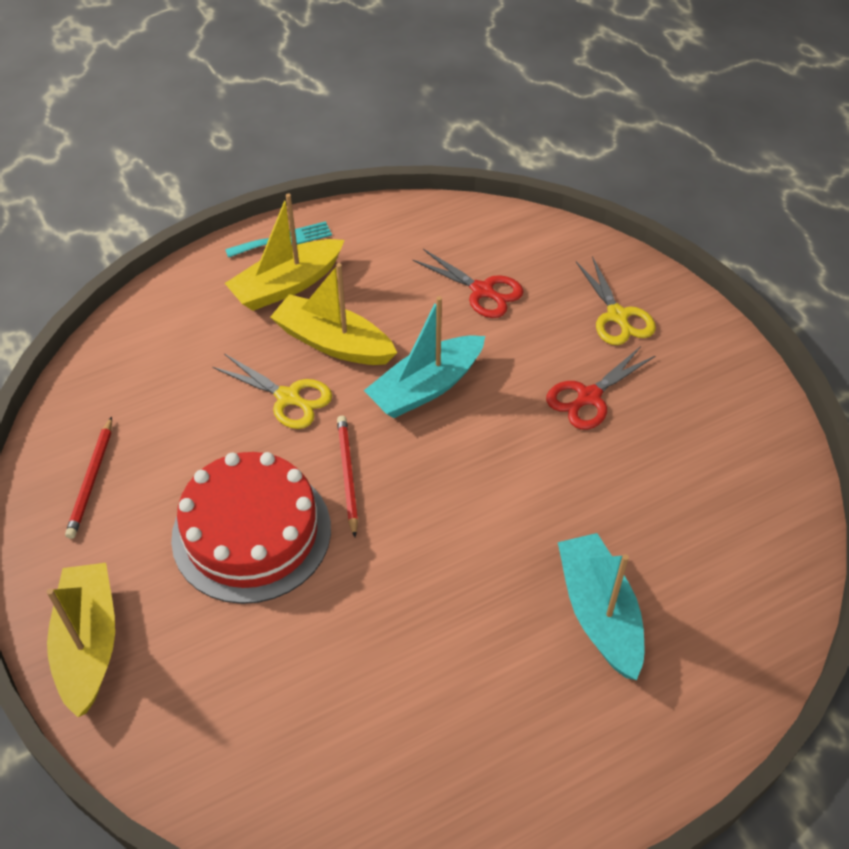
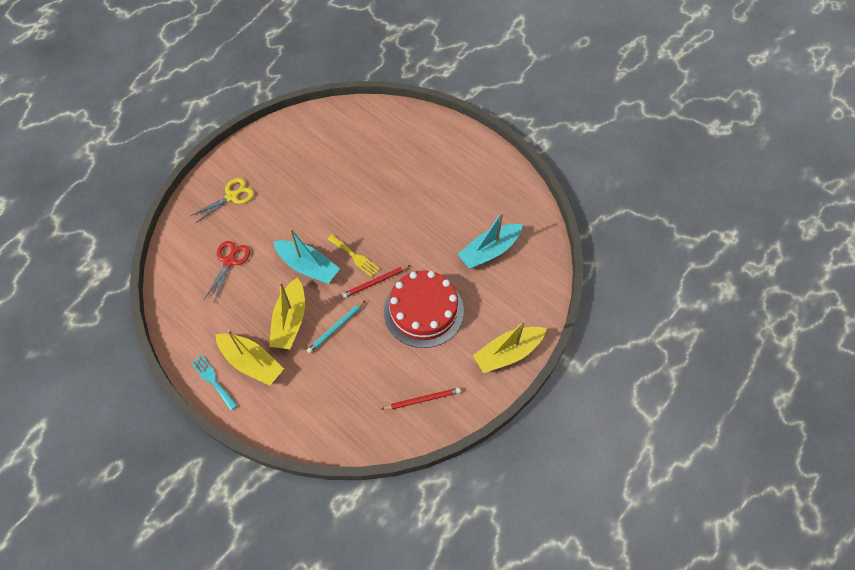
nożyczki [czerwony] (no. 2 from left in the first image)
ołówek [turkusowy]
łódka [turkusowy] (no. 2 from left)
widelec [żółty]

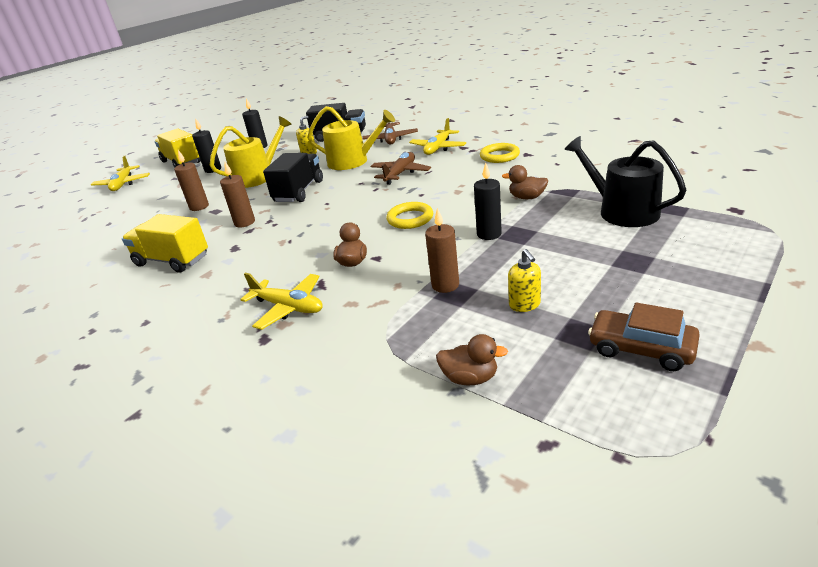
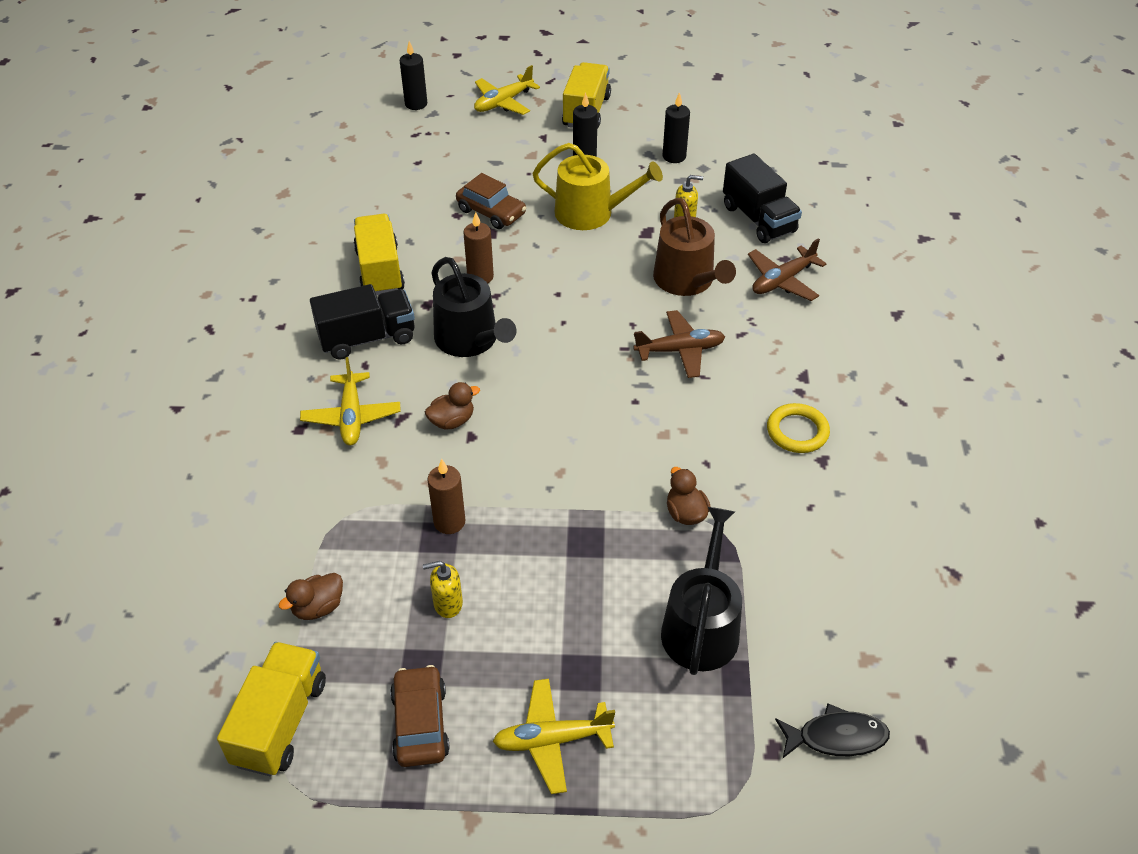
konewka [brązowy]
samolot [żółty] (no. 3 from left)
samochód [brązowy] (no. 2 from left)
ciężarówka [czarny] (no. 1 from left)
świeca [czarny] (no. 1 from left)
pierścień [żółty] (no. 1 from left in the first image)
dozownik mydła [żółty] (no. 1 from left)
kaczka [brązowy] (no. 1 from left)
konewka [czarny] (no. 1 from left)
ciężarówka [żółty] (no. 1 from left)
ryba [czarny]

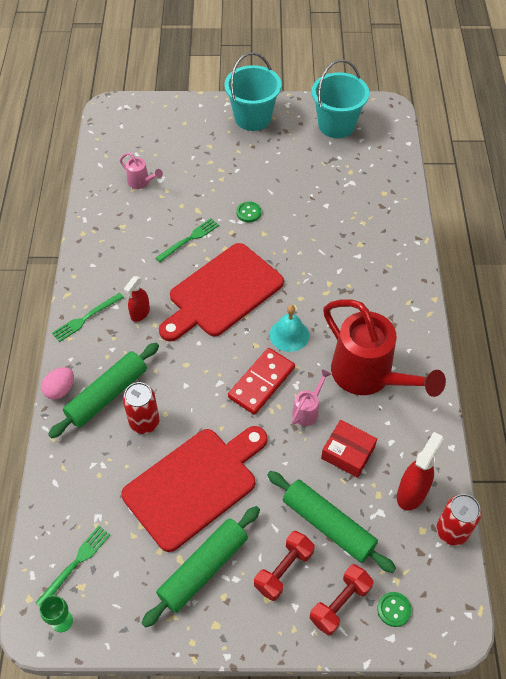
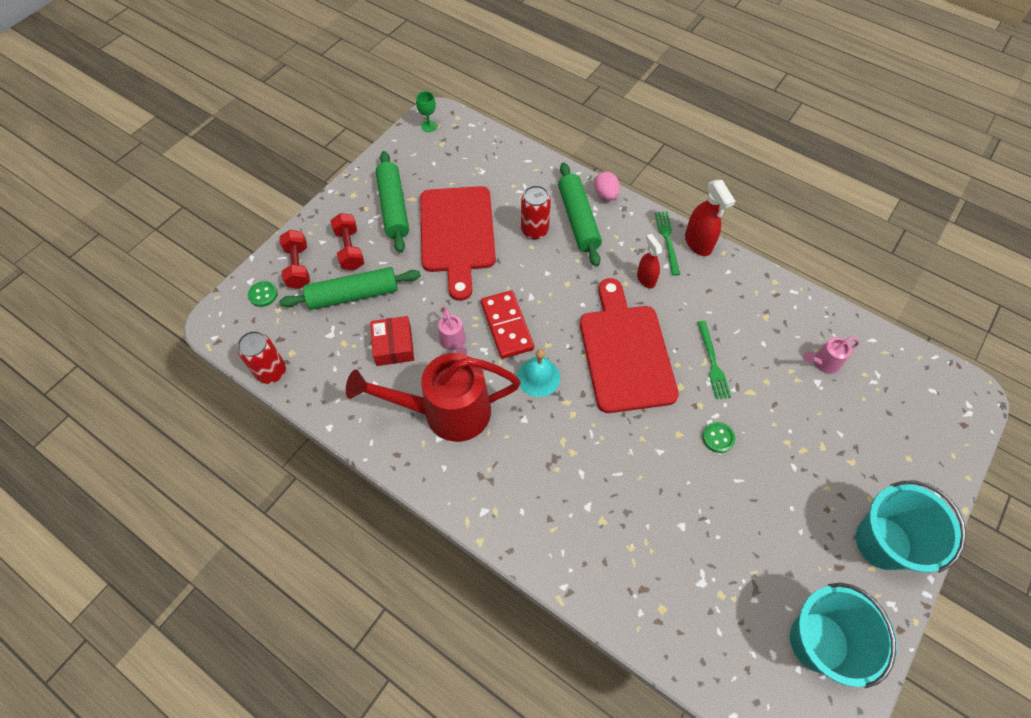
pudełko [czerwony]
spryskiwacz [czerwony] (no. 2 from left)
widelec [zielony] (no. 1 from left in the first image)

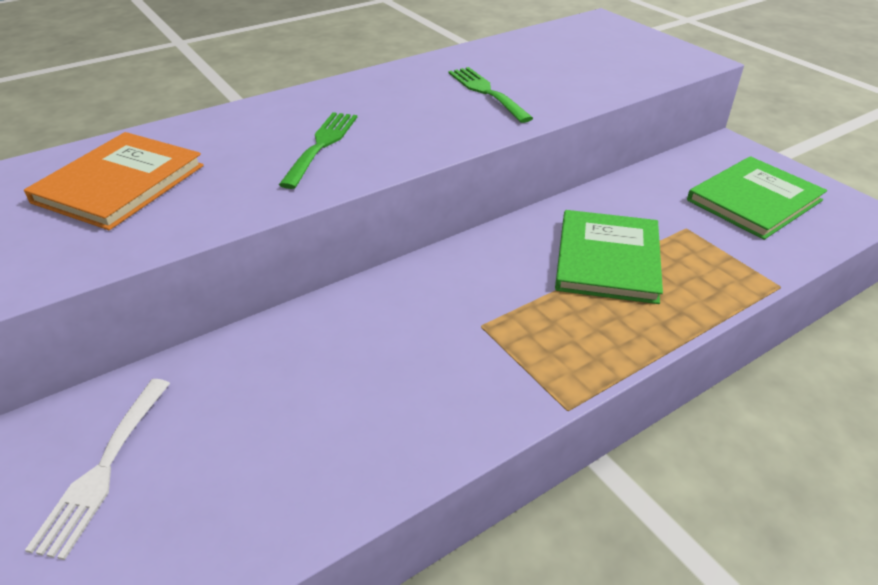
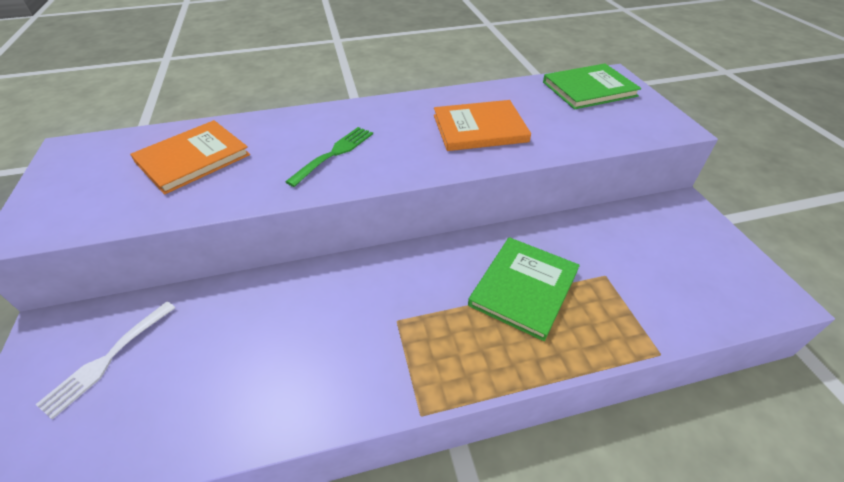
książka [pomarańczowy] (no. 2 from left)
książka [zielony] (no. 2 from left)

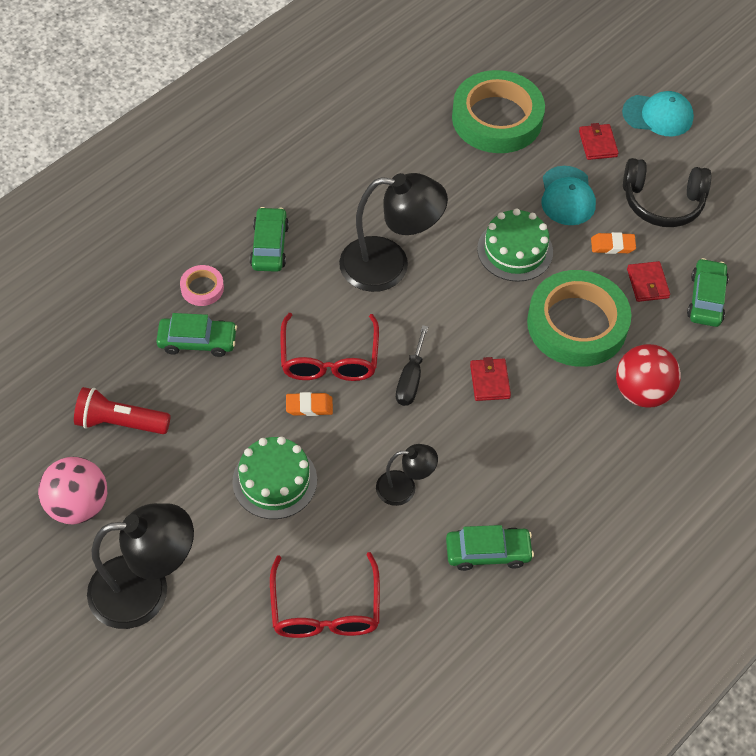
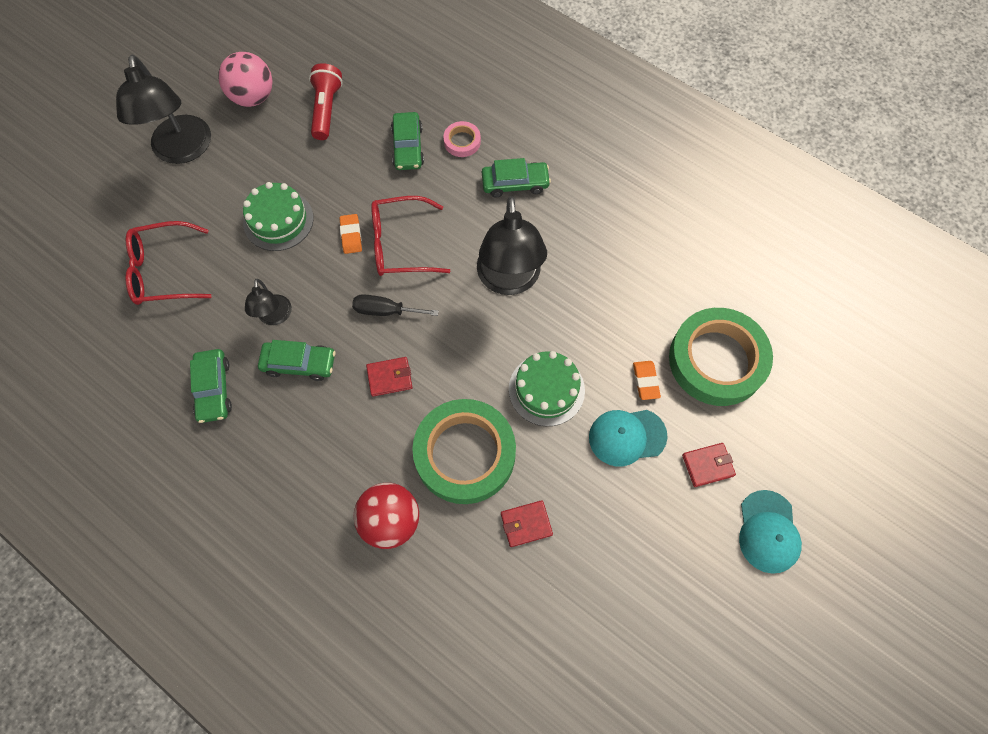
słuchawki [czarny]
gumka do mazania [pomarańczowy] (no. 2 from left)
samochód [zielony] (no. 2 from left)

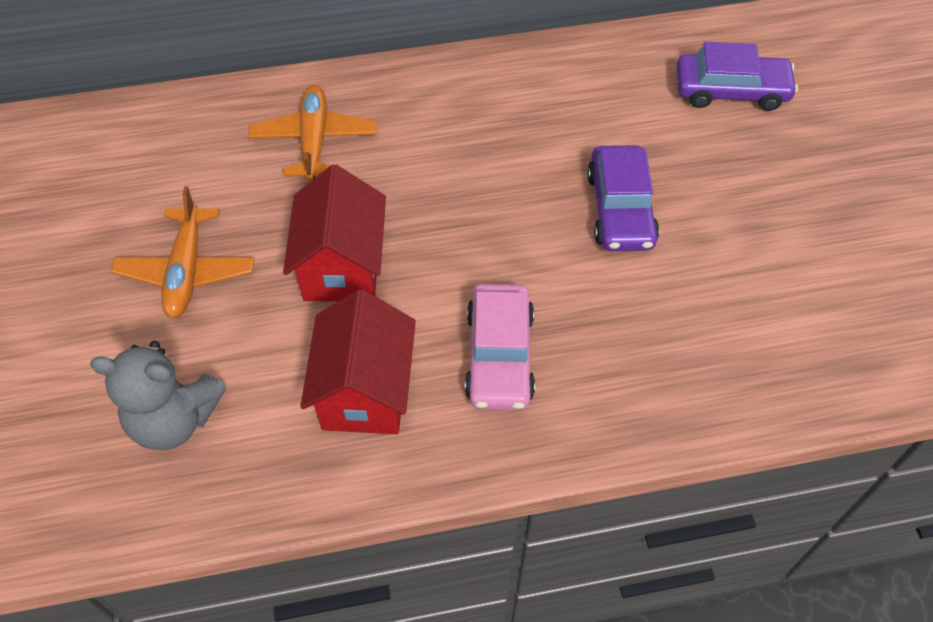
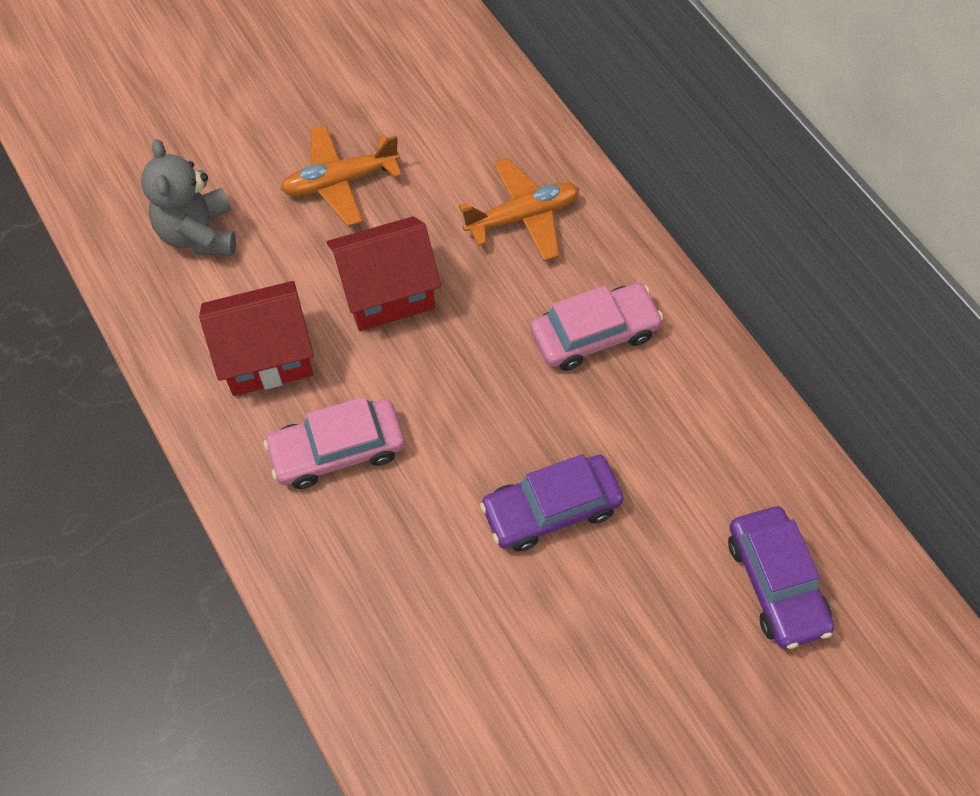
samochód [różowy] (no. 2 from left)

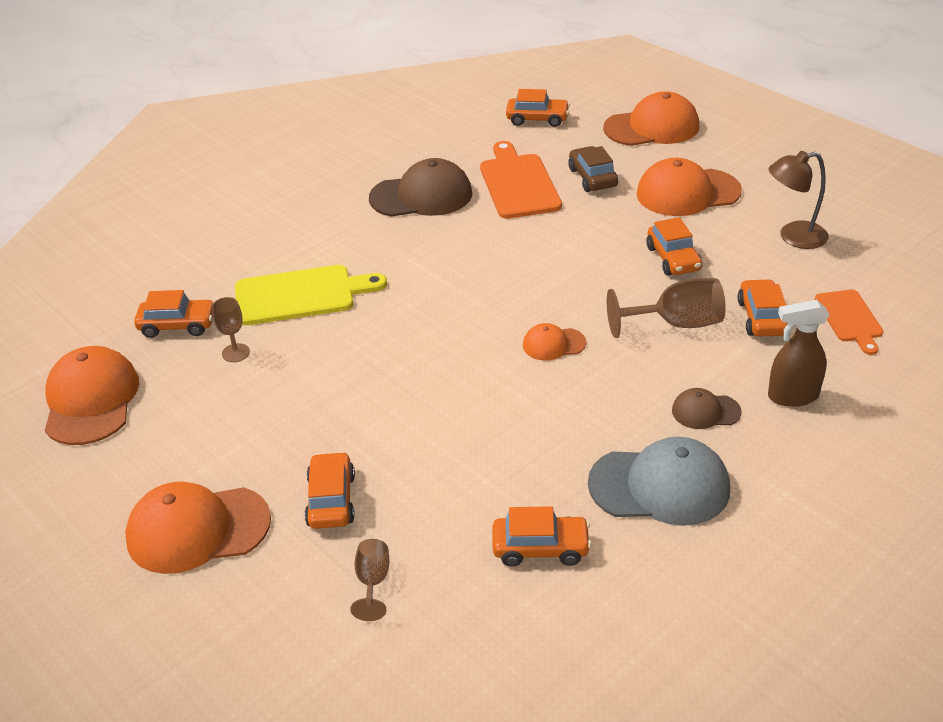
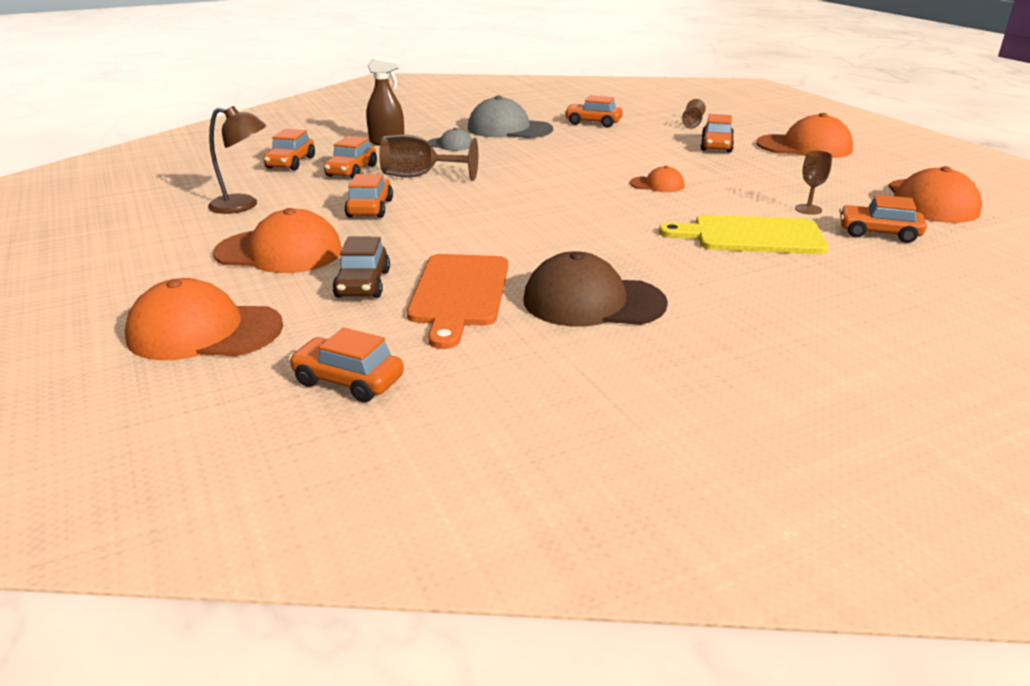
samochód [pomarańczowy] (no. 1 from left)
czapka [pomarańczowy] (no. 3 from left)
czapka [szary] (no. 1 from left)

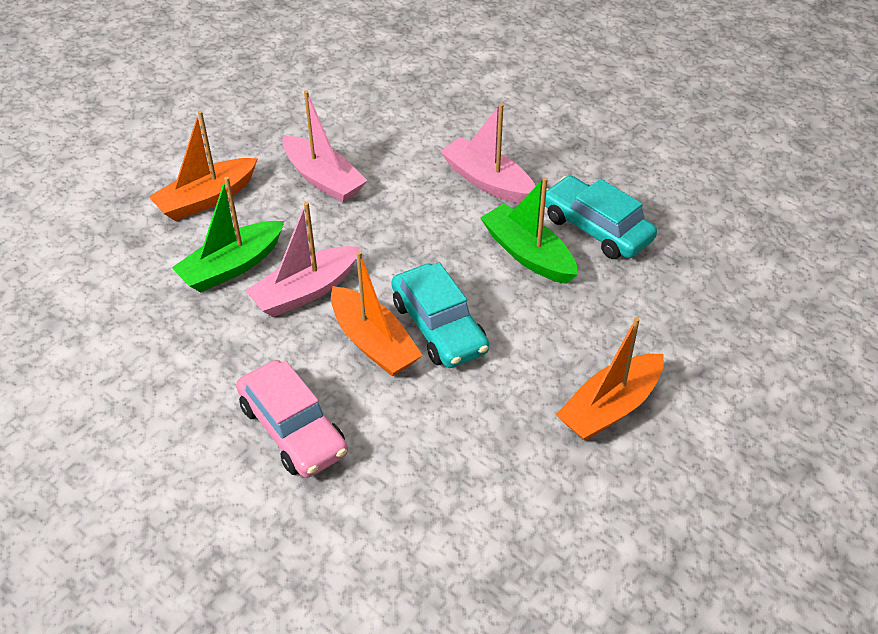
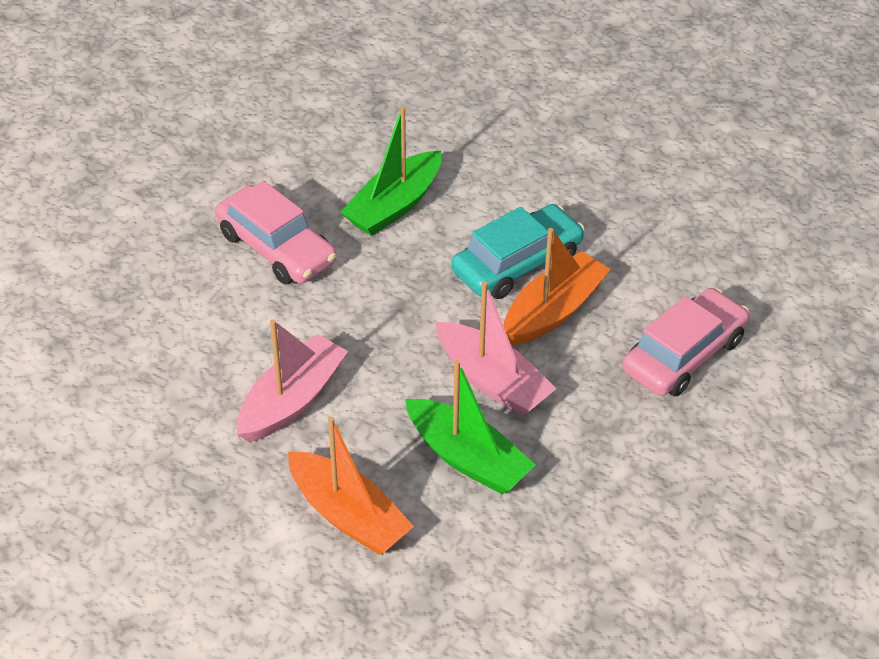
samochód [różowy] (no. 1 from left)
samochód [turkusowy] (no. 2 from left in the first image)
łódka [pomarańczowy] (no. 3 from left in the first image)

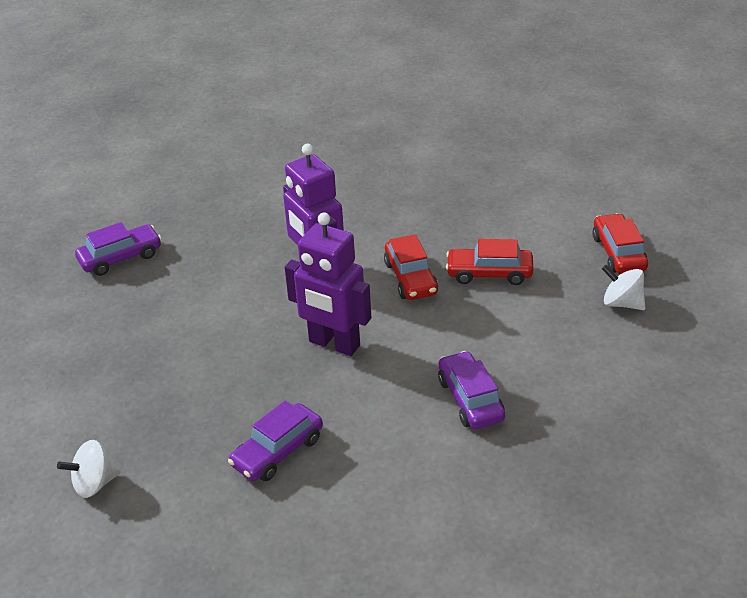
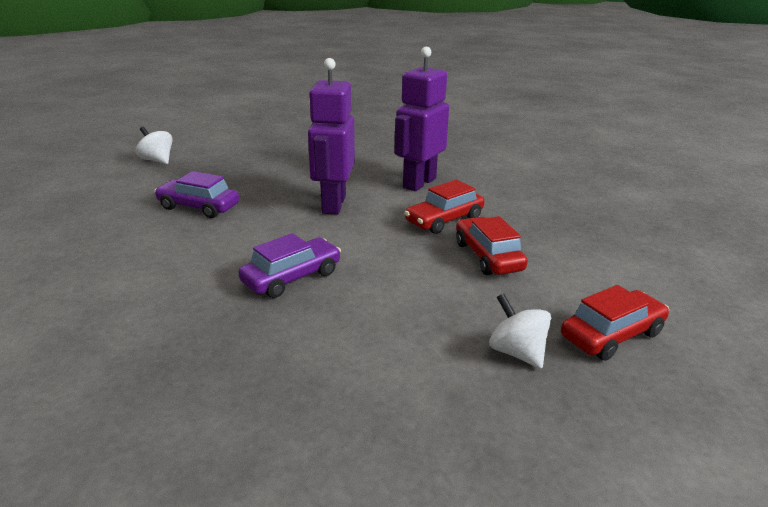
samochód [fioletowy] (no. 1 from left in the first image)
bączek [biały] (no. 2 from left)

